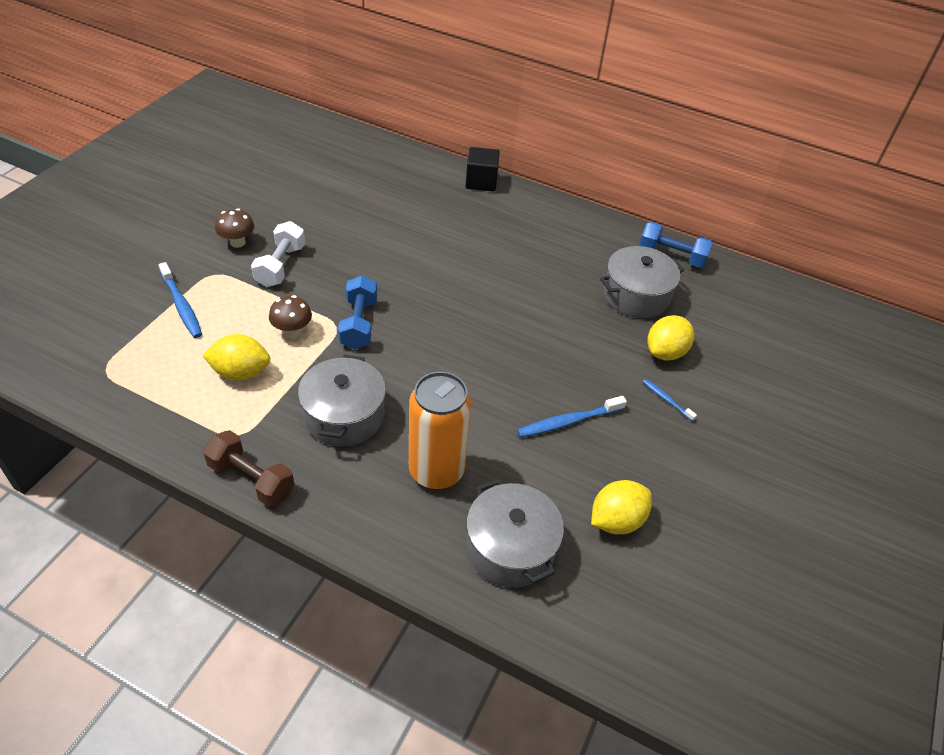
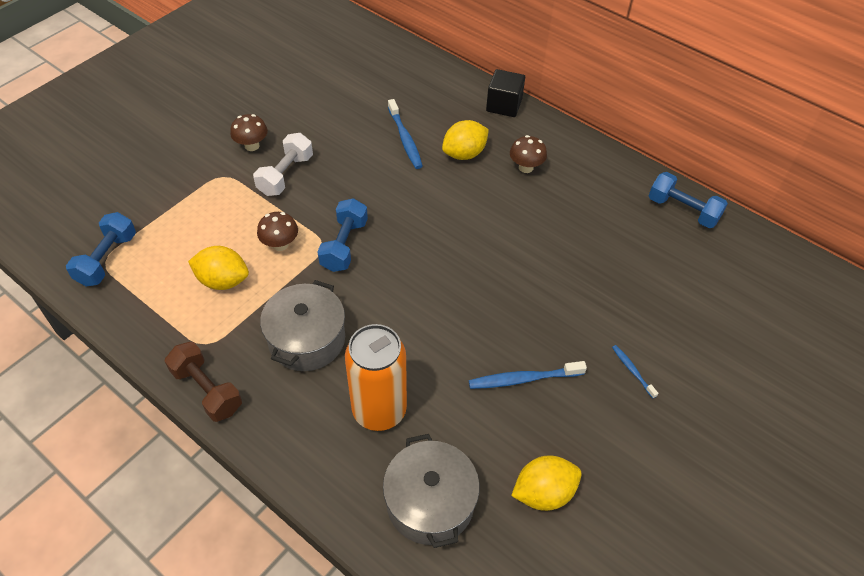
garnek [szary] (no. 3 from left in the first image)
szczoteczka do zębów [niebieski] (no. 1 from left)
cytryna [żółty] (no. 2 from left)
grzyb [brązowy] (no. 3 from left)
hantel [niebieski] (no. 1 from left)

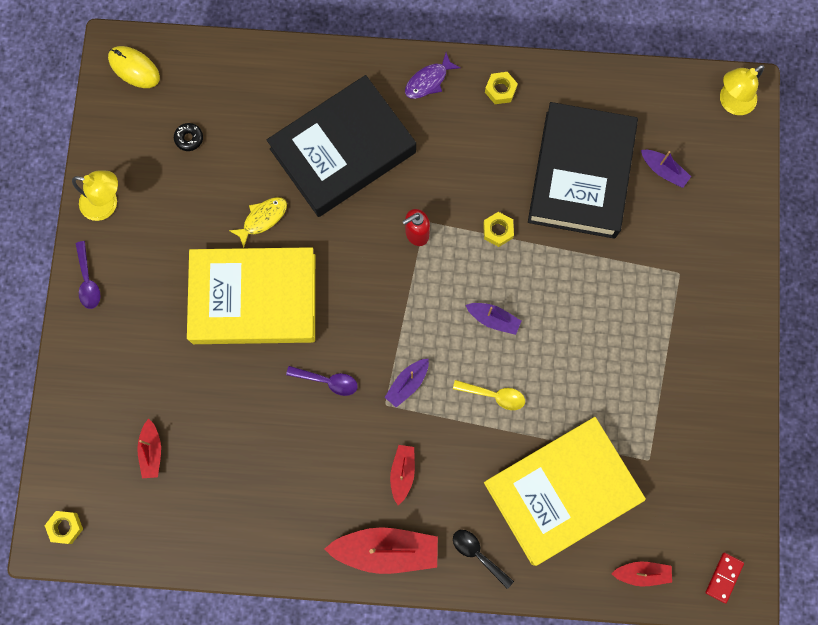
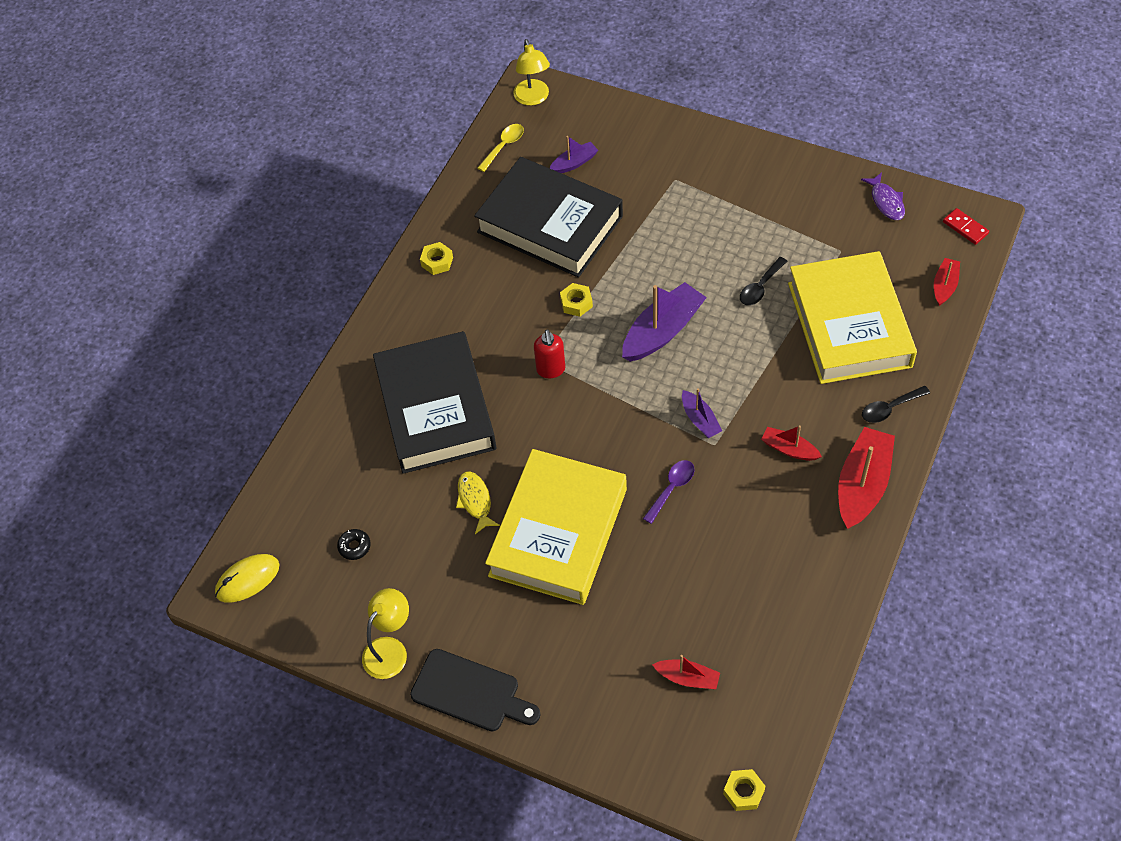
ryba [fioletowy]
deska do krojenia [czarny]
łódka [fioletowy] (no. 2 from left)
łyżka [żółty]
łyżka [czarny] (no. 1 from left)

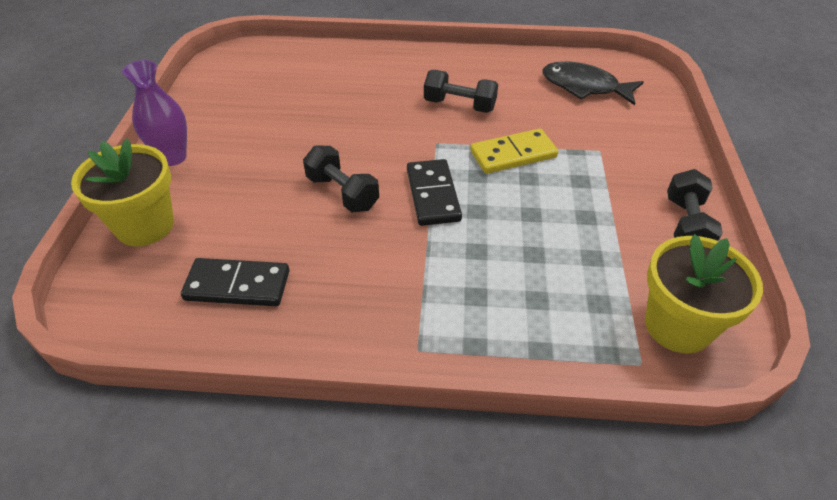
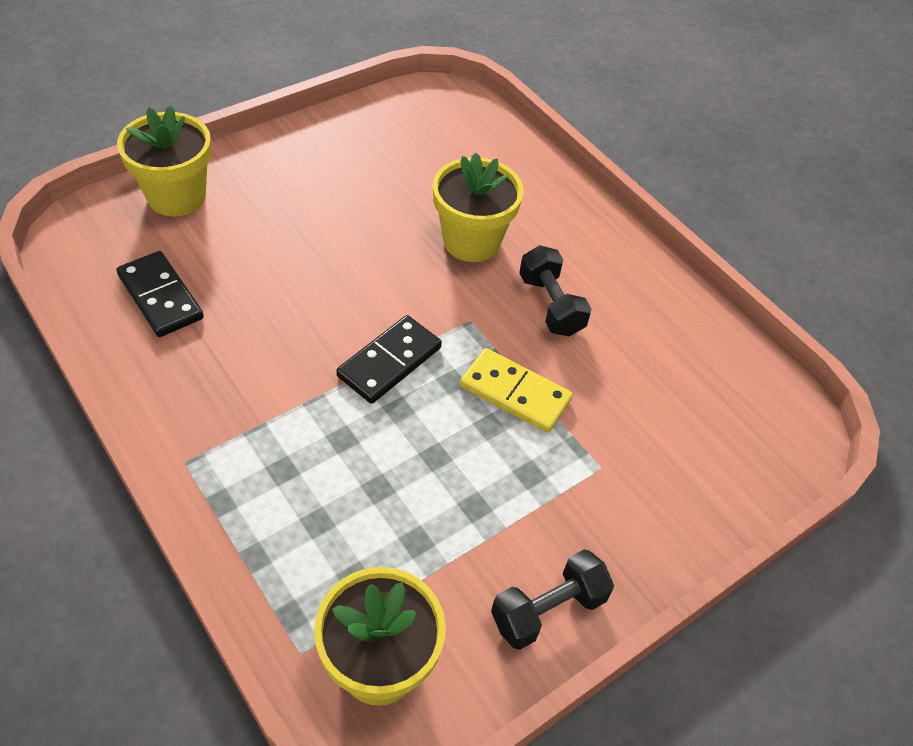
wazon [fioletowy]
ryba [czarny]
hantel [czarny] (no. 1 from left in the first image)
doniczka [żółty] (no. 3 from left)

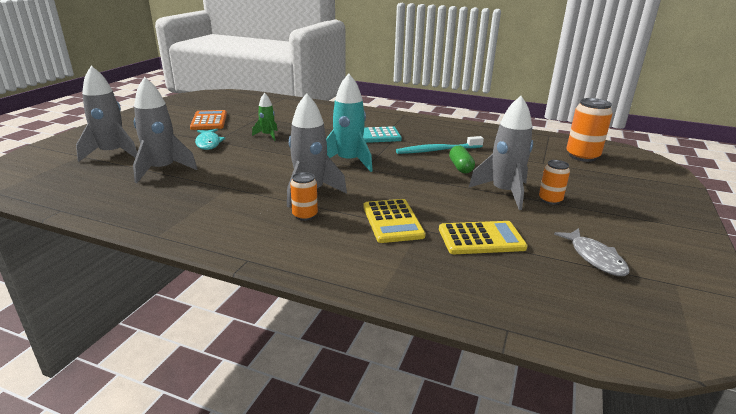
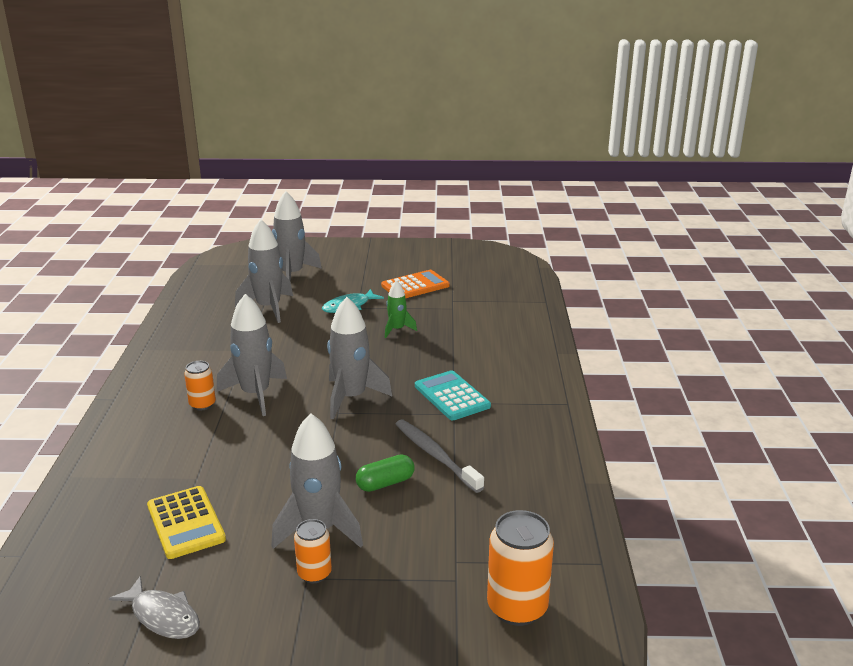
rakieta [szary] (no. 5 from left)
szczoteczka do zębów [szary]
kalkulator [żółty] (no. 1 from left in the first image)
ryba [szary]

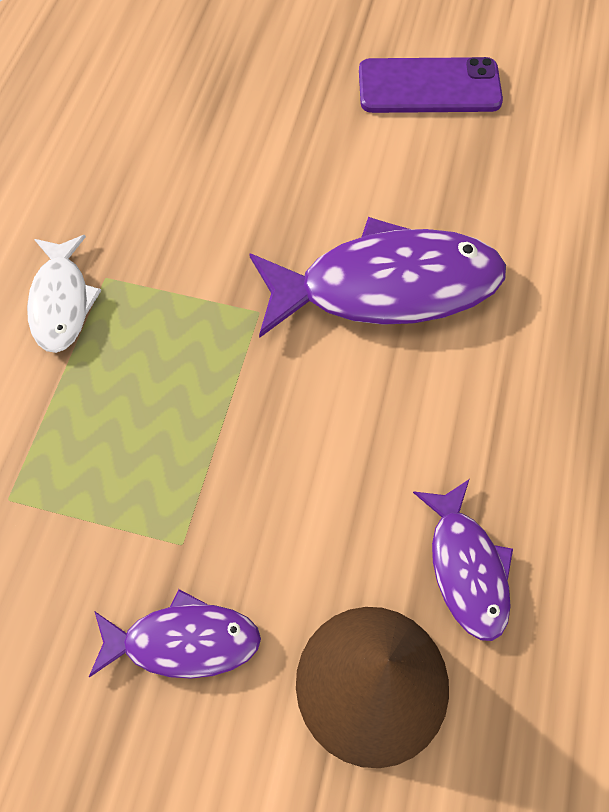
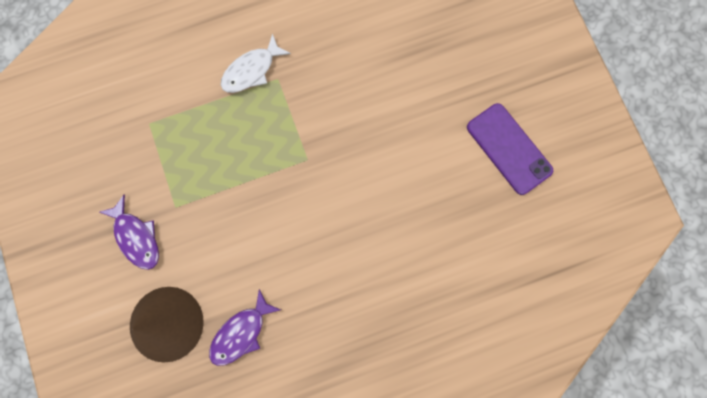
ryba [fioletowy] (no. 2 from left in the first image)

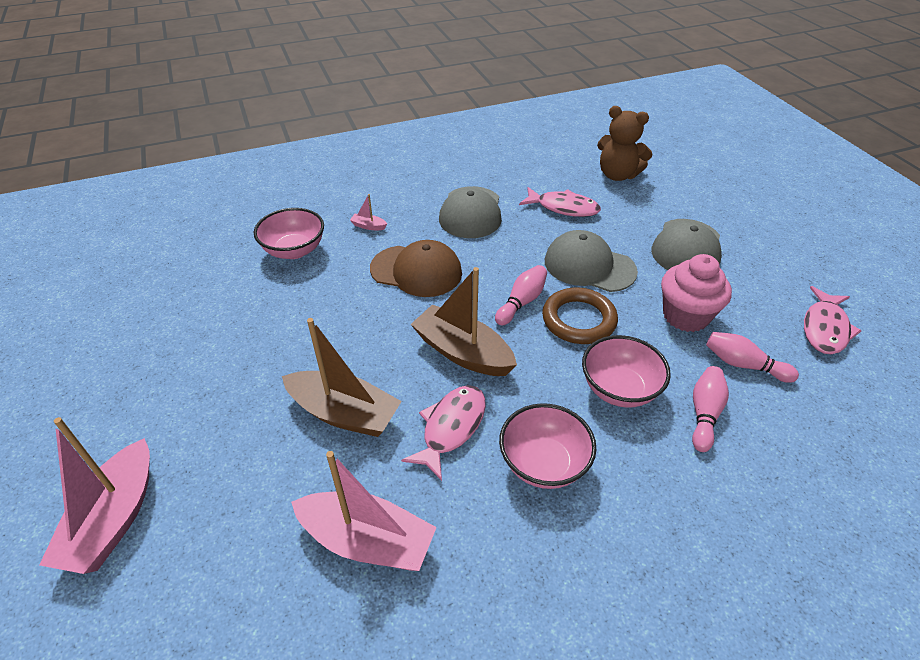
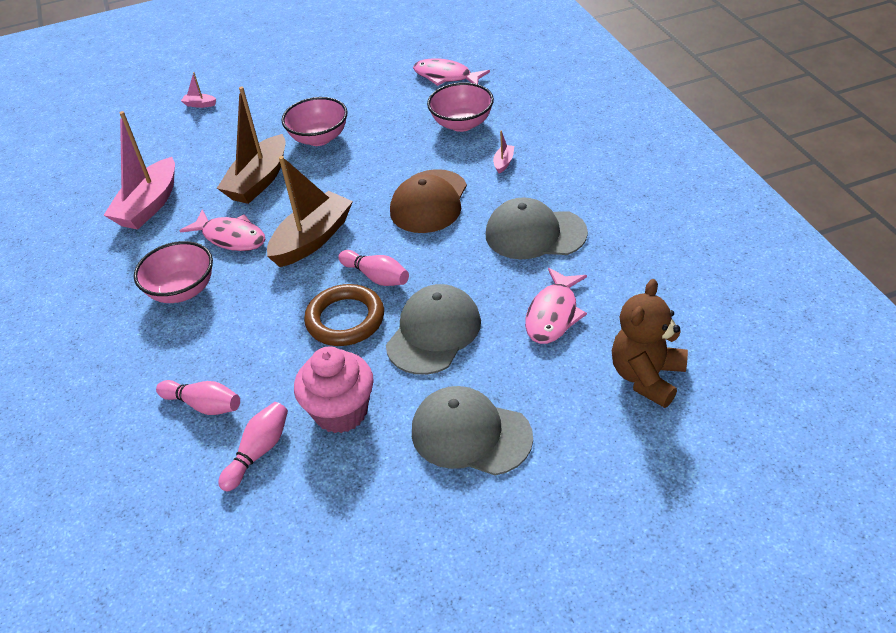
ryba [różowy] (no. 2 from left)
miska [różowy] (no. 2 from left)
łódka [różowy] (no. 2 from left)

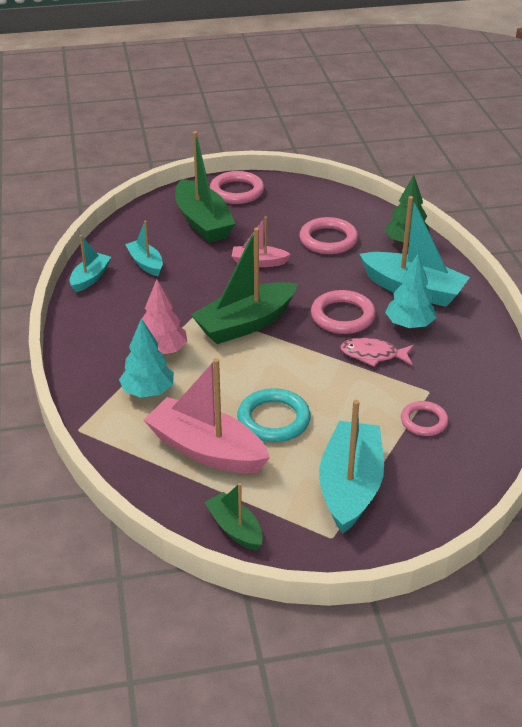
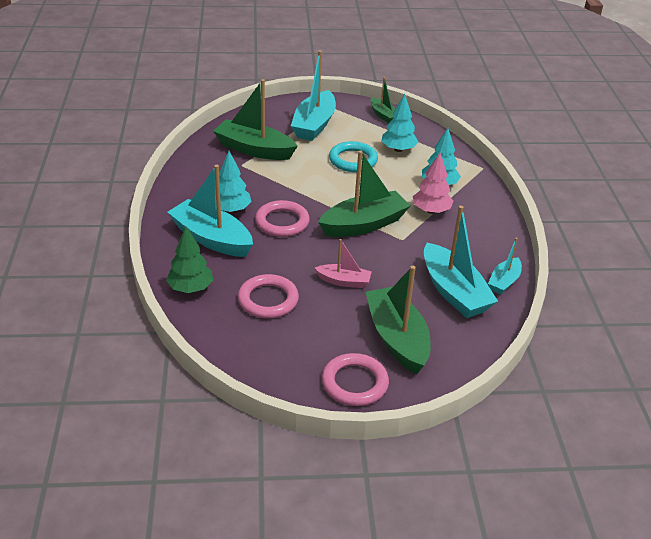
łódka [turkusowy] (no. 3 from left)
ryba [różowy]
drzewko [turkusowy] (no. 2 from left)
łódka [zielony] (no. 1 from left)

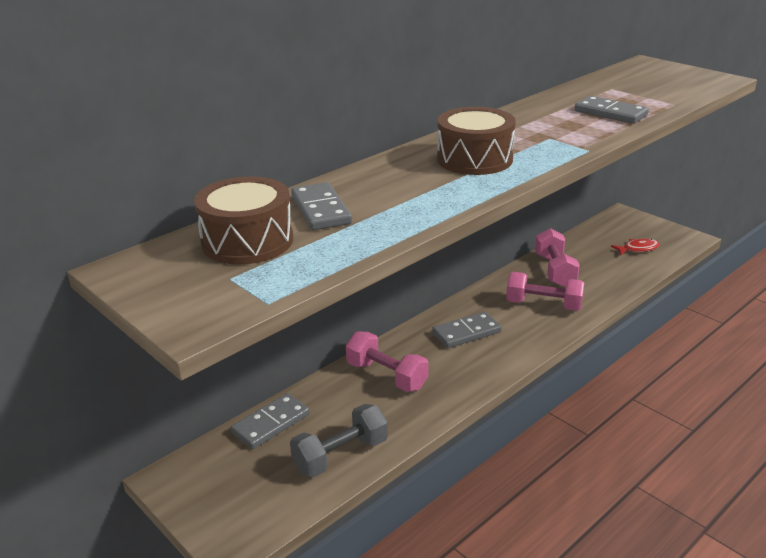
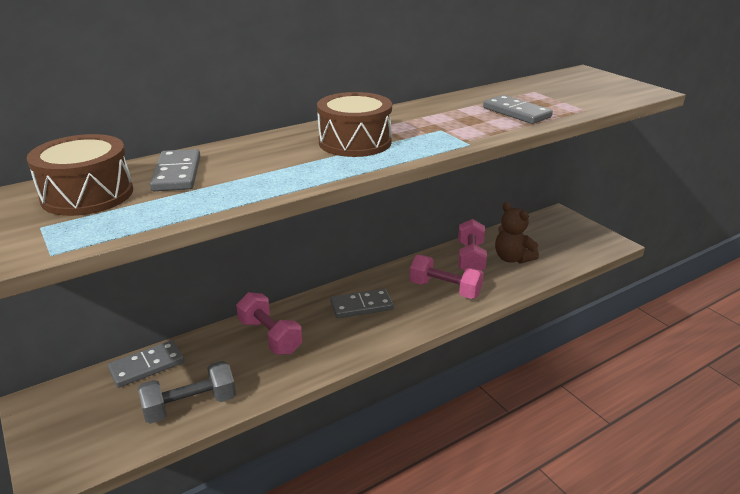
ryba [czerwony]
miś [brązowy]

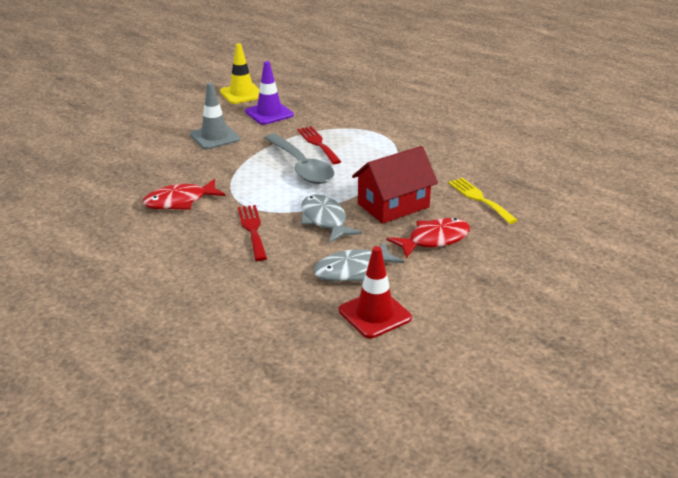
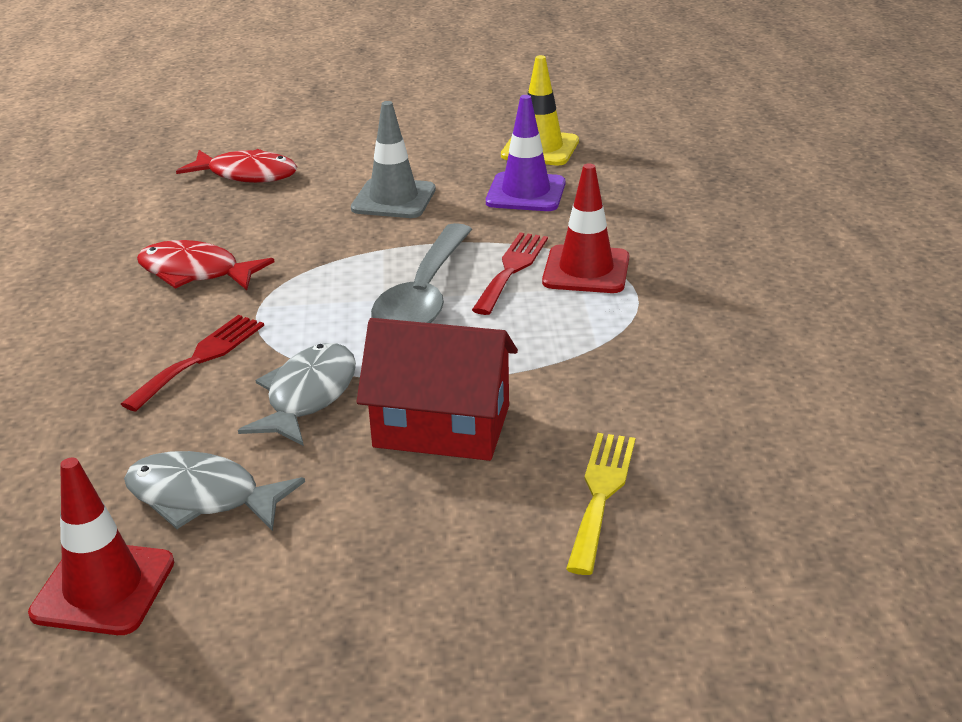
ryba [czerwony] (no. 2 from left)
pachołek [czerwony] (no. 2 from left)

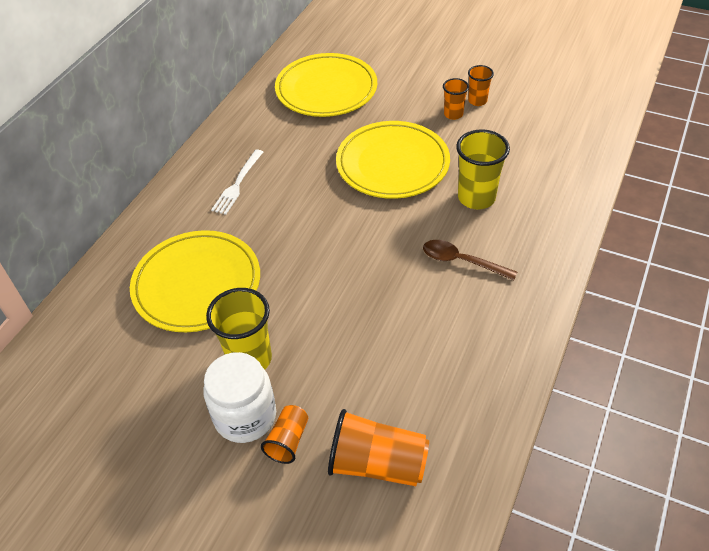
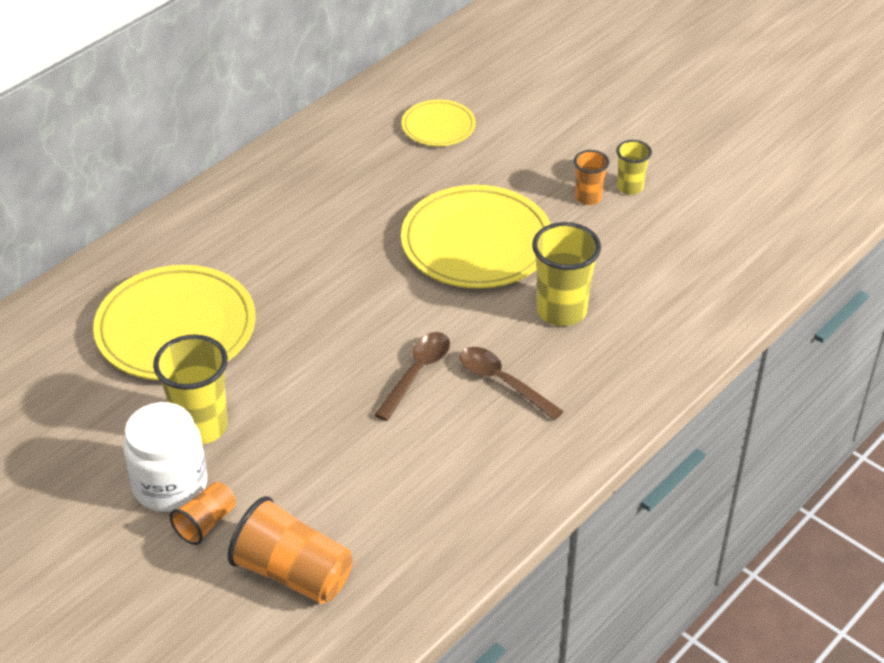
talerz [żółty] (no. 2 from left)
szklanka [żółty] (no. 3 from left)
widelec [biały]
łyżka [brązowy] (no. 1 from left)

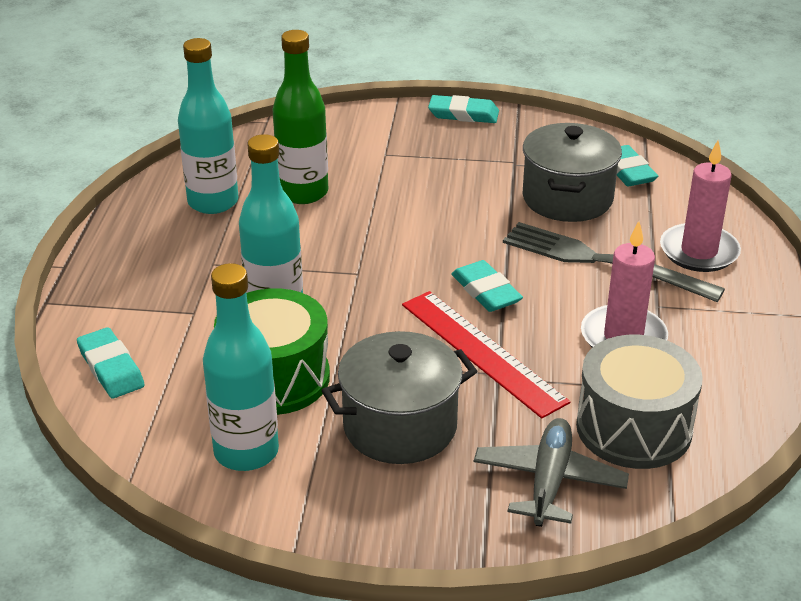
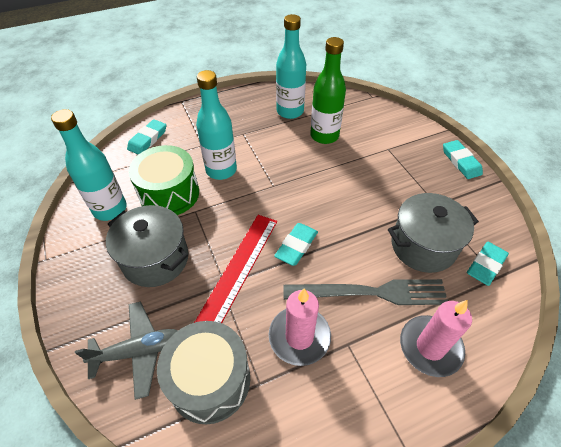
widelec [szary]

